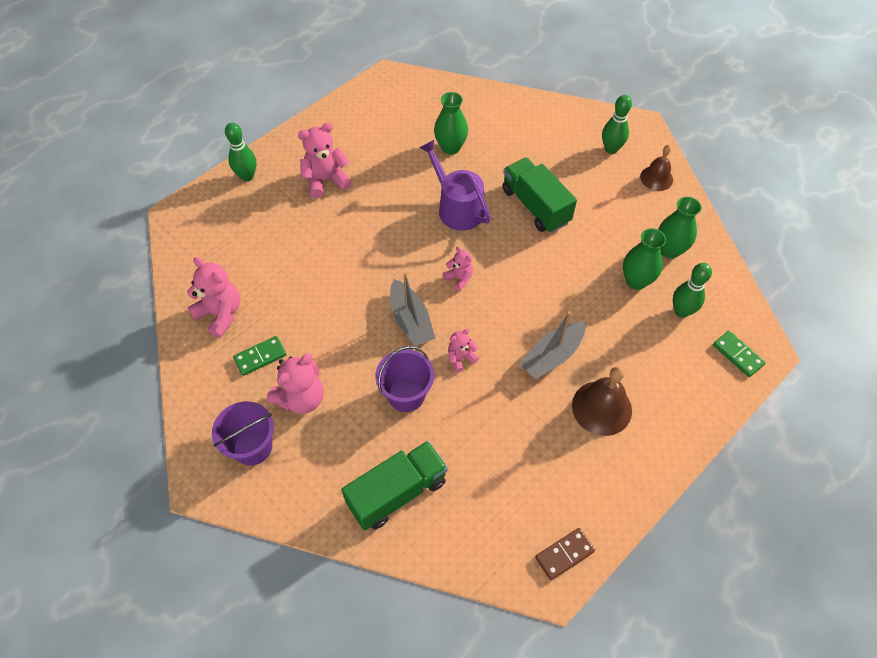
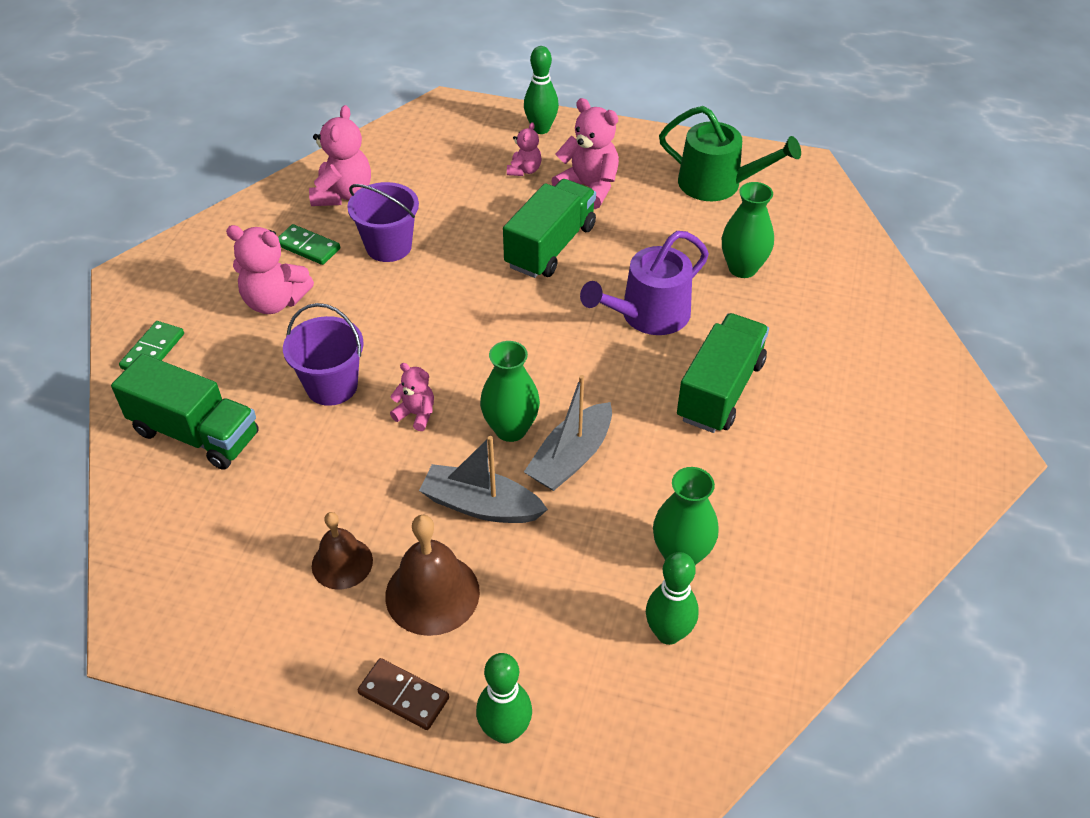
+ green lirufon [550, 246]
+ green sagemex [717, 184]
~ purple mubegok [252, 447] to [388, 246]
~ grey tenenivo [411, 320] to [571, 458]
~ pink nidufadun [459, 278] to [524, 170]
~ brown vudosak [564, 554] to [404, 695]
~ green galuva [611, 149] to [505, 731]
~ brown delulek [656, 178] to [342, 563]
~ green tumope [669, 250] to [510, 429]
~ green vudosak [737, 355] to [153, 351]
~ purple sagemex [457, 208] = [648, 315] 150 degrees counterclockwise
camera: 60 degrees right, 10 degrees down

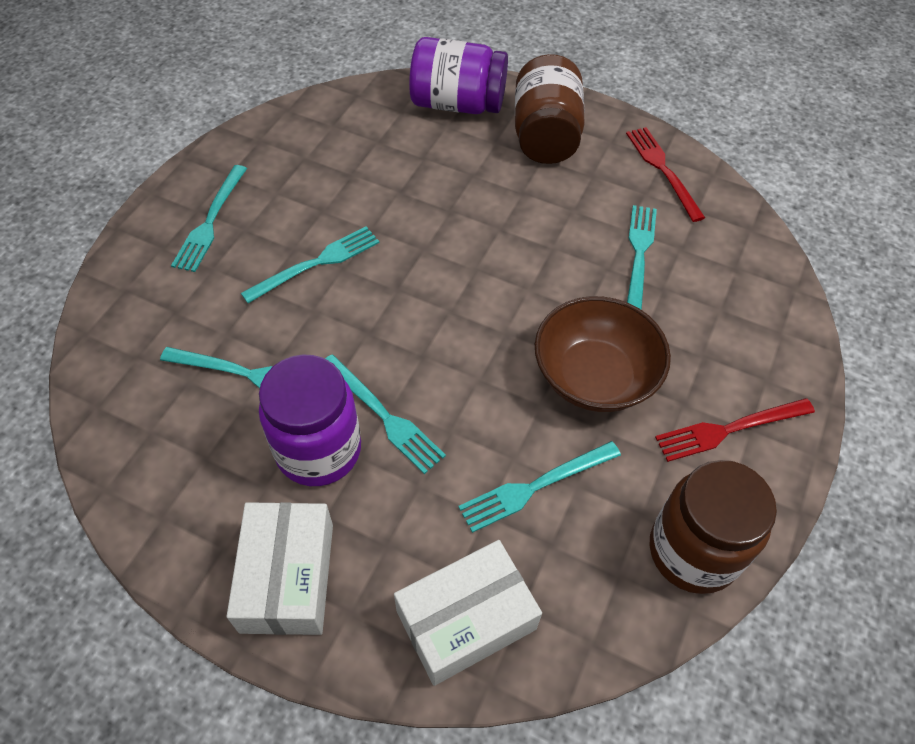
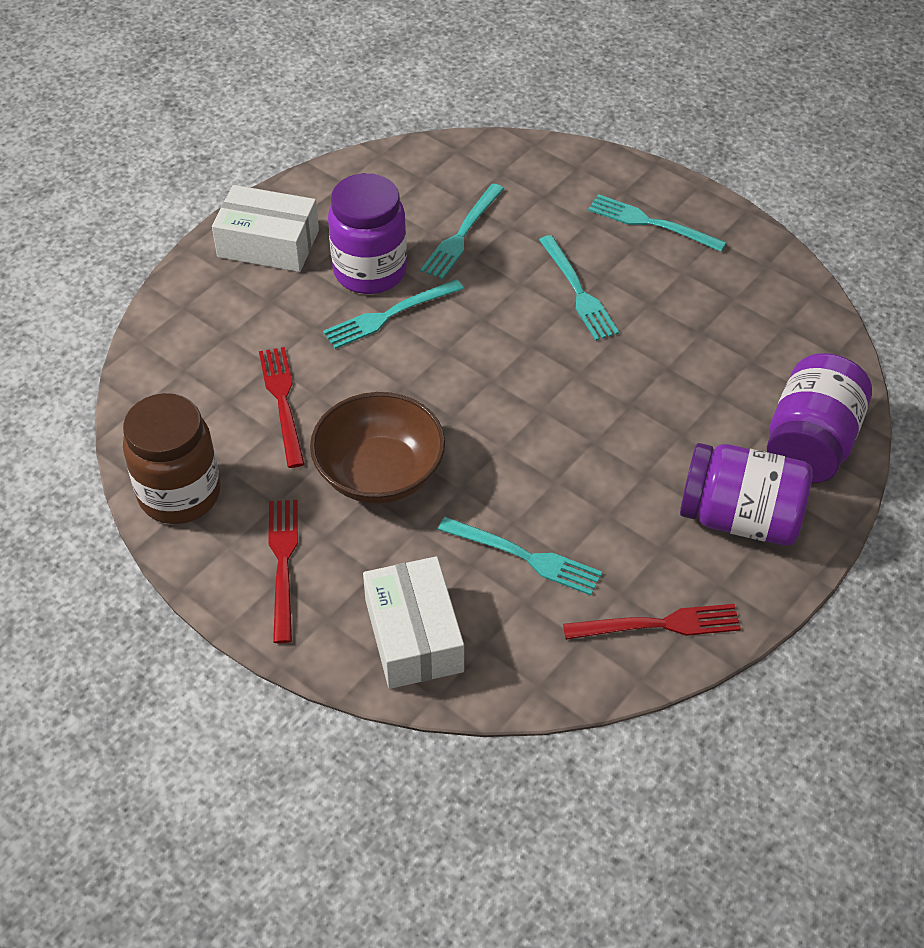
~ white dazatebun [466, 619] to [414, 635]
~ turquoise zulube [535, 486] to red zulube [282, 402]
~ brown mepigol [545, 136] to purple mepigol [740, 518]
camera: 105 degrees right, 5 degrees down

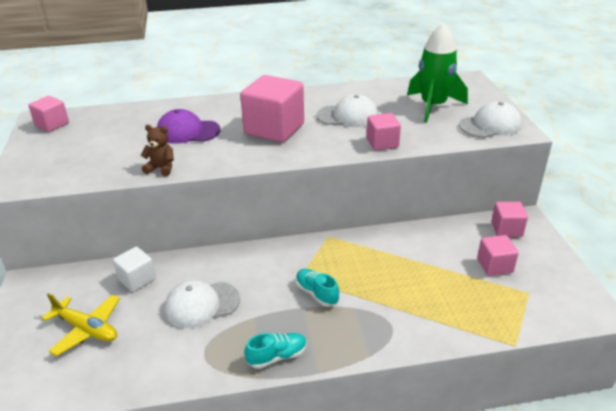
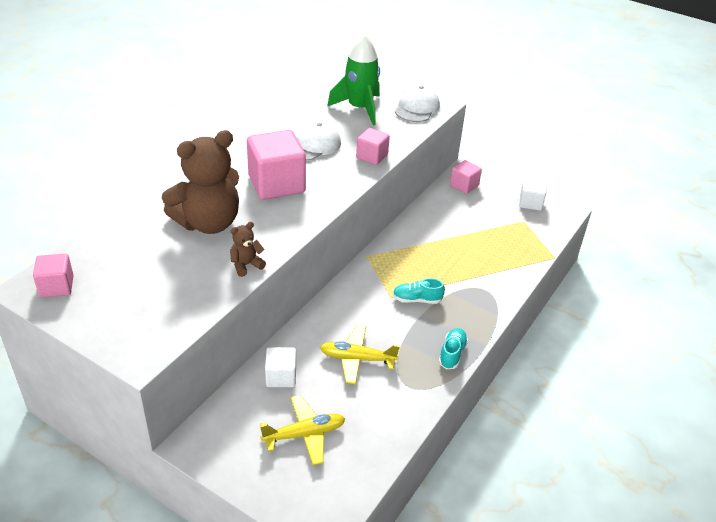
- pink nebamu [494, 266]
+ white nebamu [530, 203]
~ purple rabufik [188, 131] to brown nidufadun [208, 223]
~ white rabufik [202, 304] to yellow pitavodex [357, 359]
camera: 50 degrees left, 5 degrees up

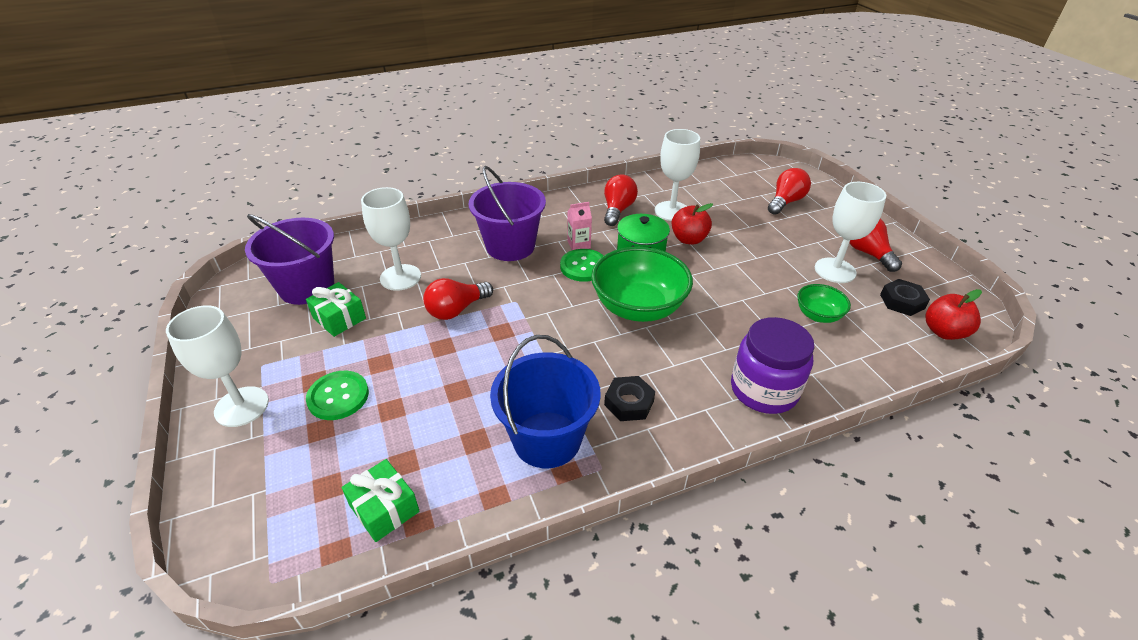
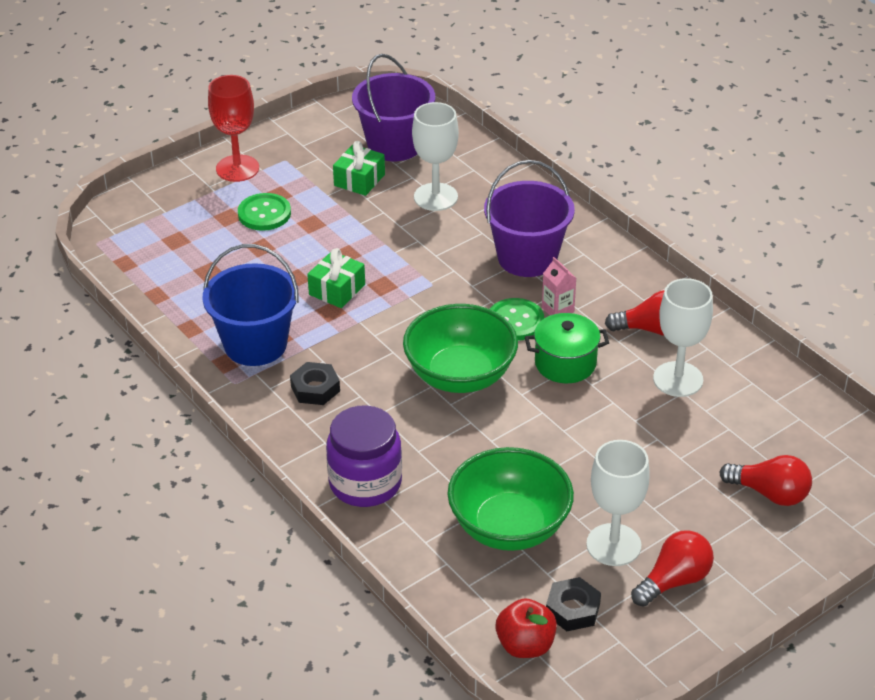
- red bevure [456, 310]
- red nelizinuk [689, 239]
~ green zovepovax [384, 508] to [337, 290]
~ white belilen [241, 406] to red belilen [237, 168]
~ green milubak [818, 315] = [509, 527] x1.97
camera: 75 degrees right, 0 degrees up

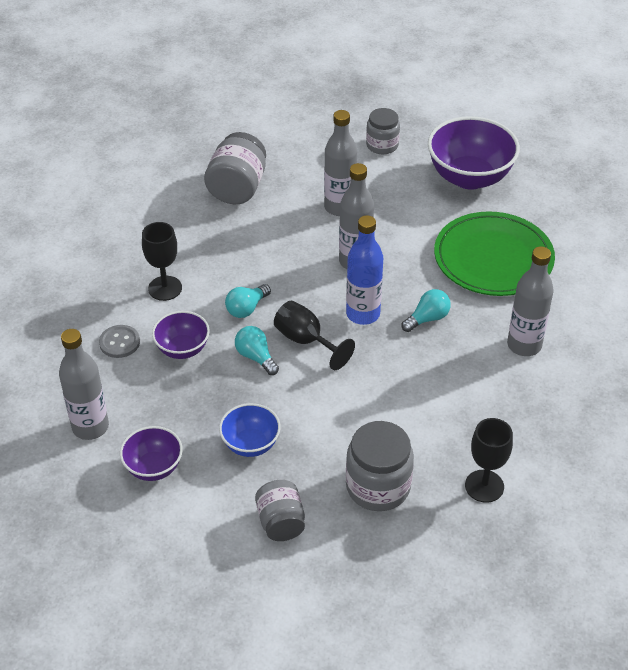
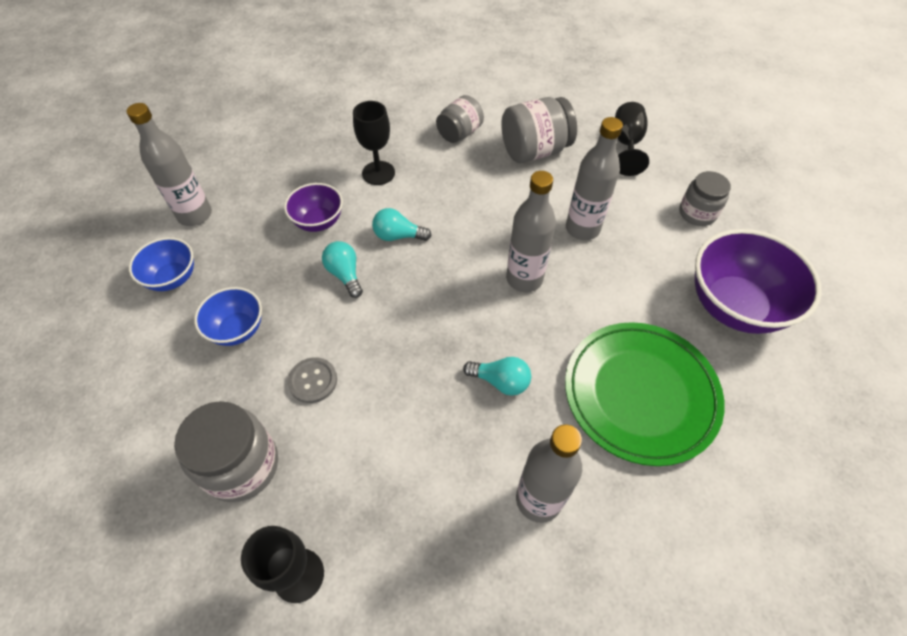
- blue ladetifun [363, 314]
~ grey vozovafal [119, 342] to [313, 381]
~ grey mepigol [281, 522] to [459, 133]
~ black belilen [306, 341] to [626, 144]
~ purple milubak [153, 467] to blue milubak [172, 278]
~ turquoise bevure [256, 357] = [345, 274] 45 degrees counterclockwise
camera: 55 degrees right, 10 degrees up

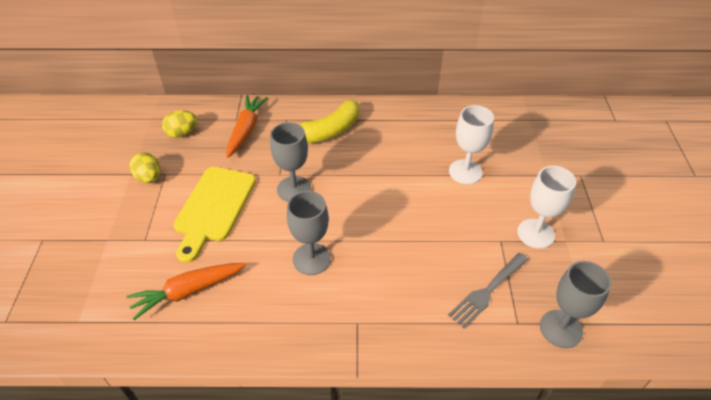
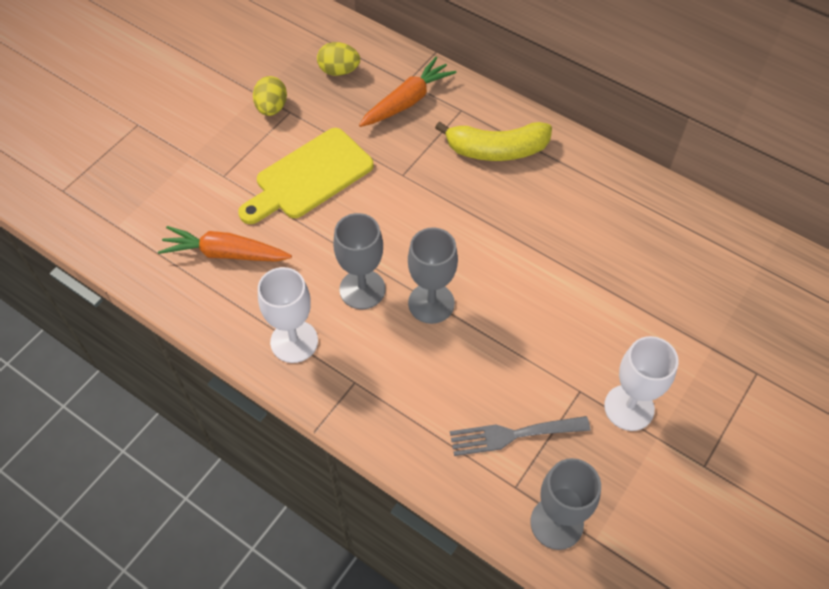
~ grey belilen [294, 189] to [431, 303]
~ white belilen [465, 172] to [294, 341]
camera: 35 degrees right, 10 degrees up

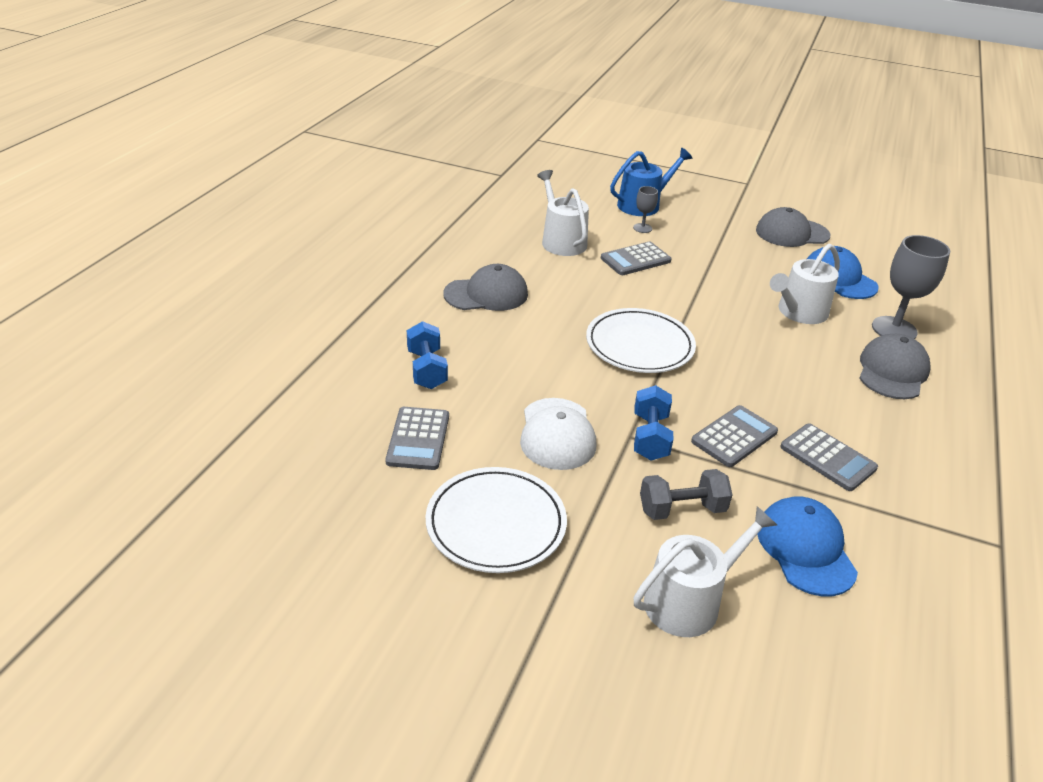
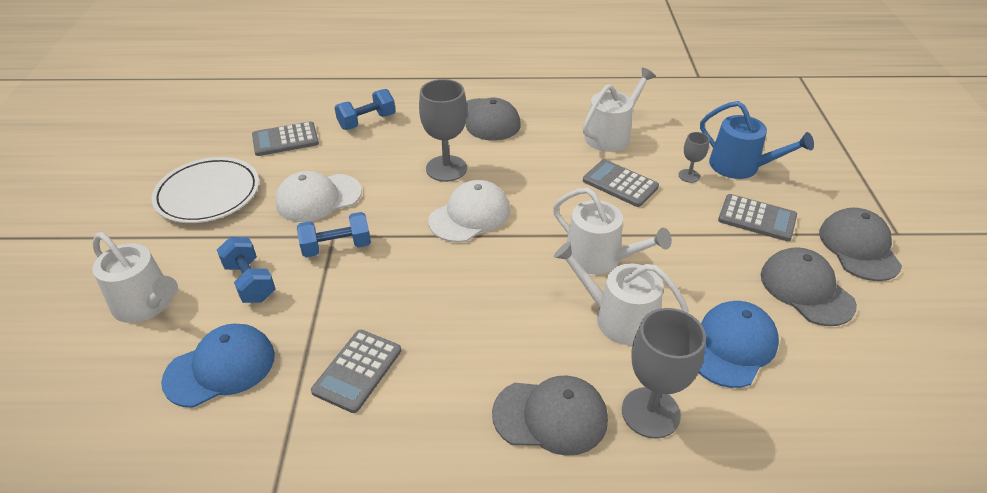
+ grey belilen [446, 168]
+ white sagemex [599, 258]
+ grey rabufik [859, 247]
~ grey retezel [734, 437] to [757, 218]
~ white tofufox [639, 345] to white rabufik [470, 215]
~ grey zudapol [682, 509] to blue zudapol [250, 282]
camera: 70 degrees right, 5 degrees up

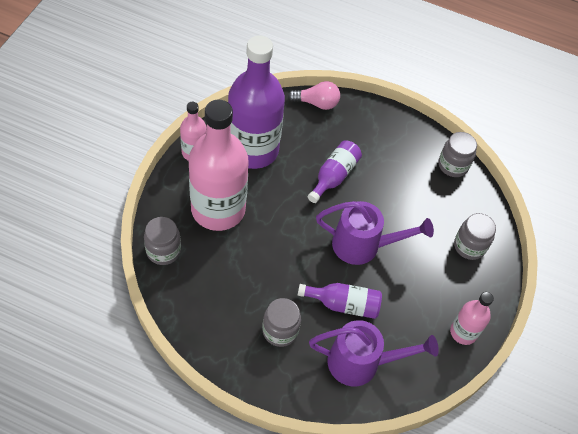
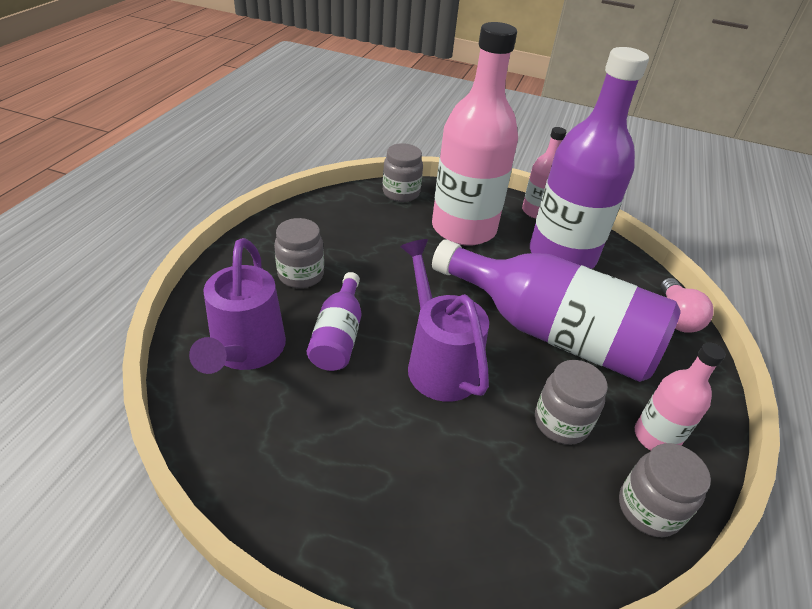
~ pink ladetifun [463, 332] to [656, 437]
~ grey mepigol [469, 246] to [561, 422]
~ purple sagemex [363, 246] = [438, 362] 150 degrees clockwise
~ purple ladetifun [334, 176] = [552, 332] x2.06
camera: 90 degrees right, 15 degrees down

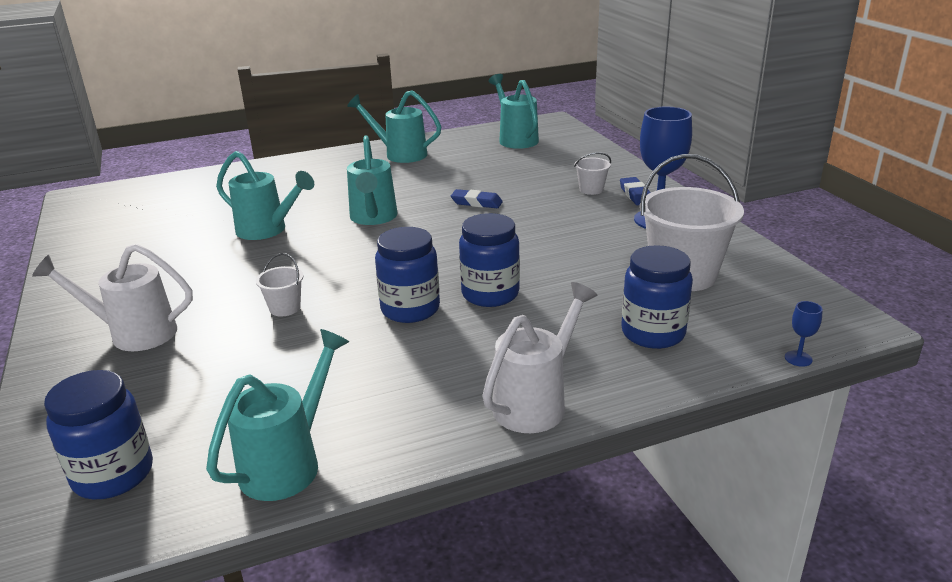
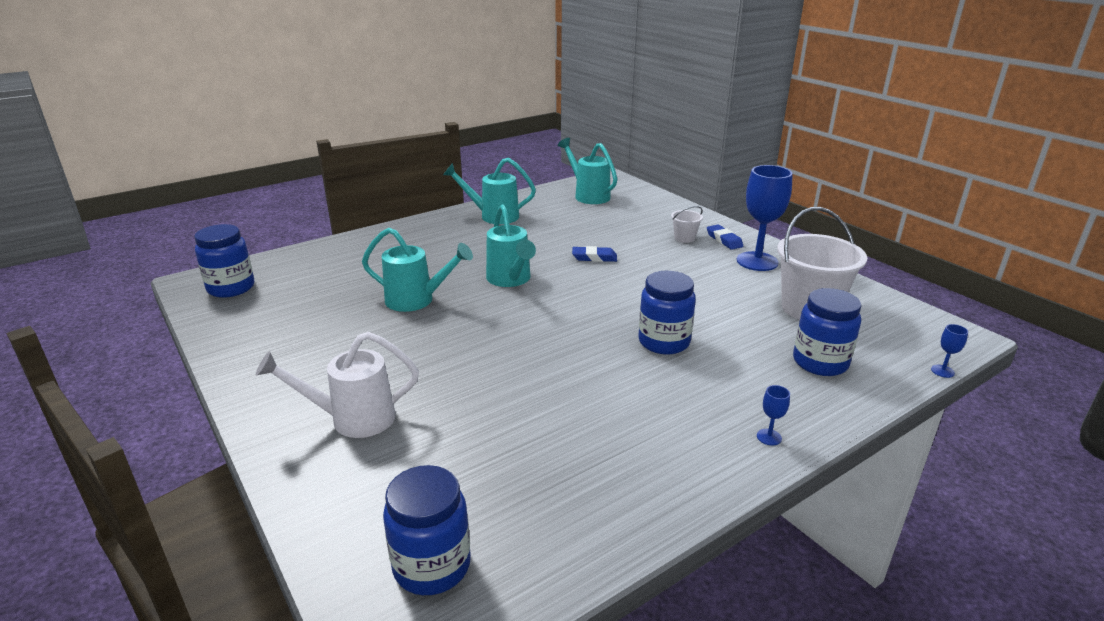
- turquoise sagemex [288, 463]
- white mubegok [285, 308]
~ blue mepigol [410, 309] to [231, 288]
~ white sagemex [536, 402] to blue belilen [769, 437]
camera: 15 degrees left, 0 degrees up

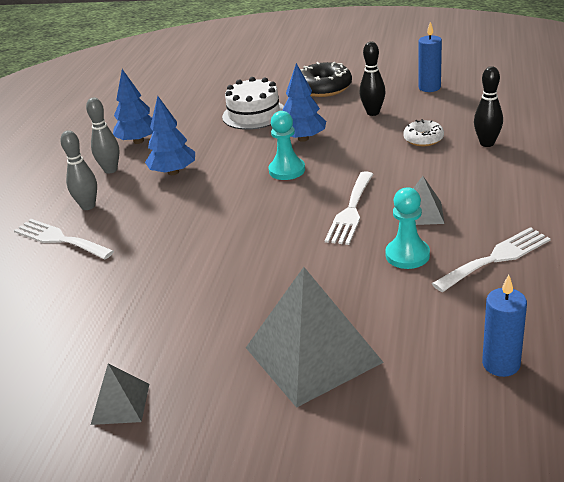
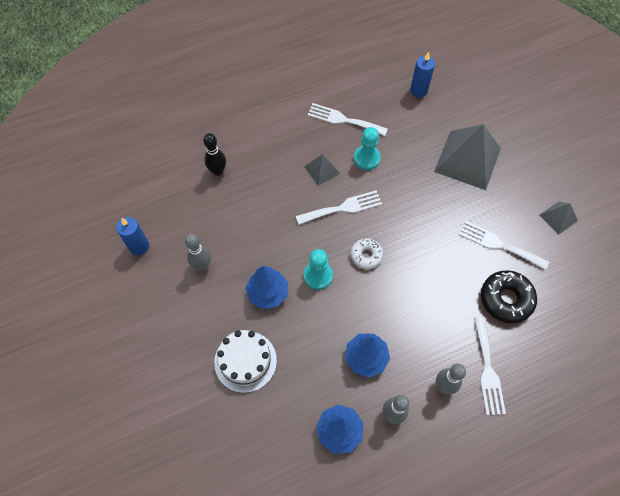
+ white zulube [499, 244]
~ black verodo [324, 88] to [506, 299]
~ white verodo [423, 139] to [366, 255]
~ black galuva [373, 113] to grey galuva [202, 265]
camera: 130 degrees left, 30 degrees up

